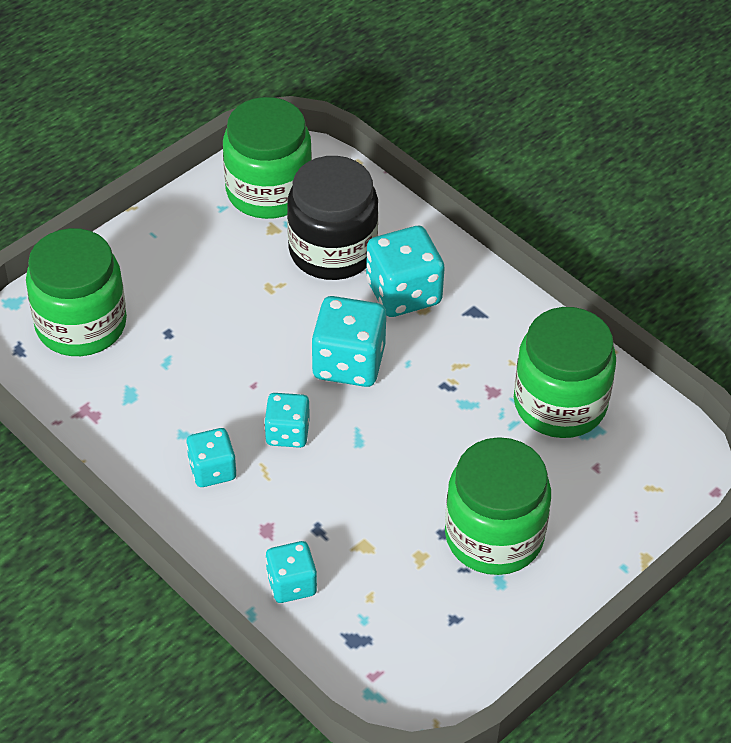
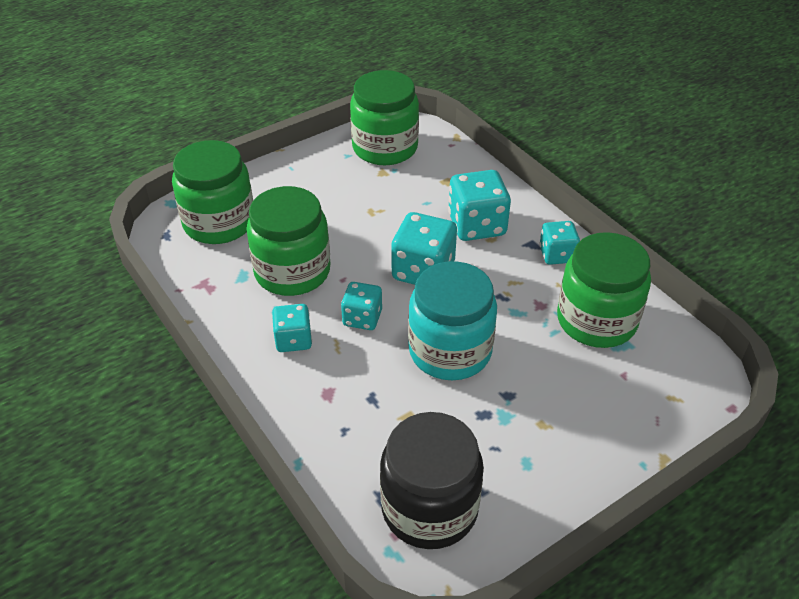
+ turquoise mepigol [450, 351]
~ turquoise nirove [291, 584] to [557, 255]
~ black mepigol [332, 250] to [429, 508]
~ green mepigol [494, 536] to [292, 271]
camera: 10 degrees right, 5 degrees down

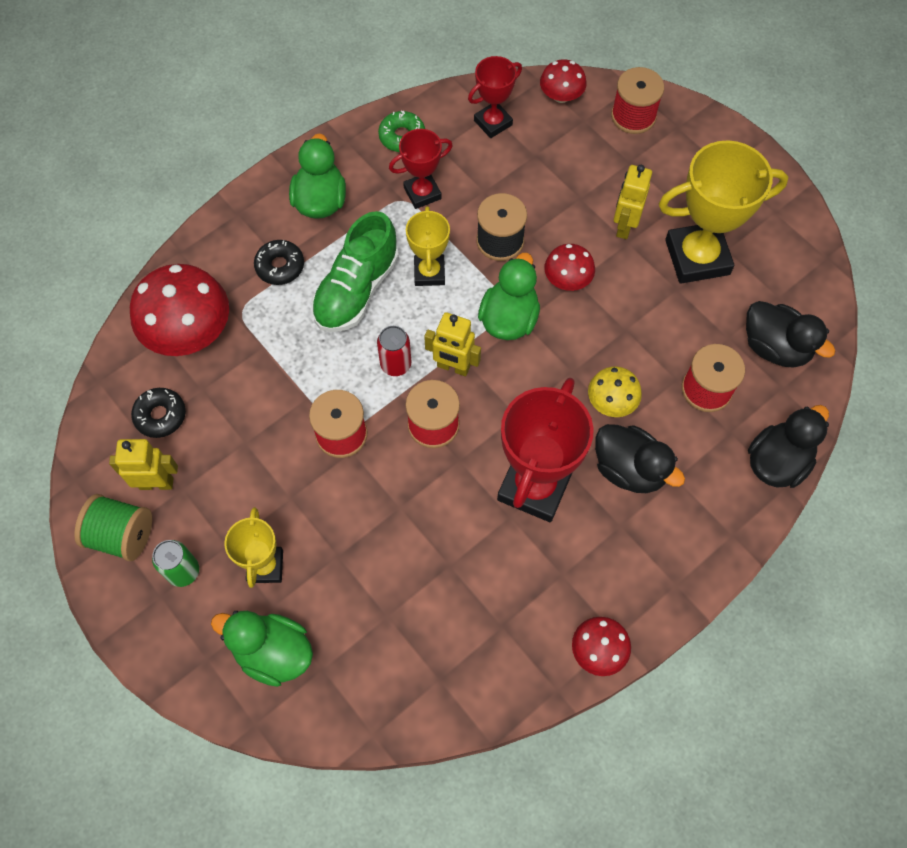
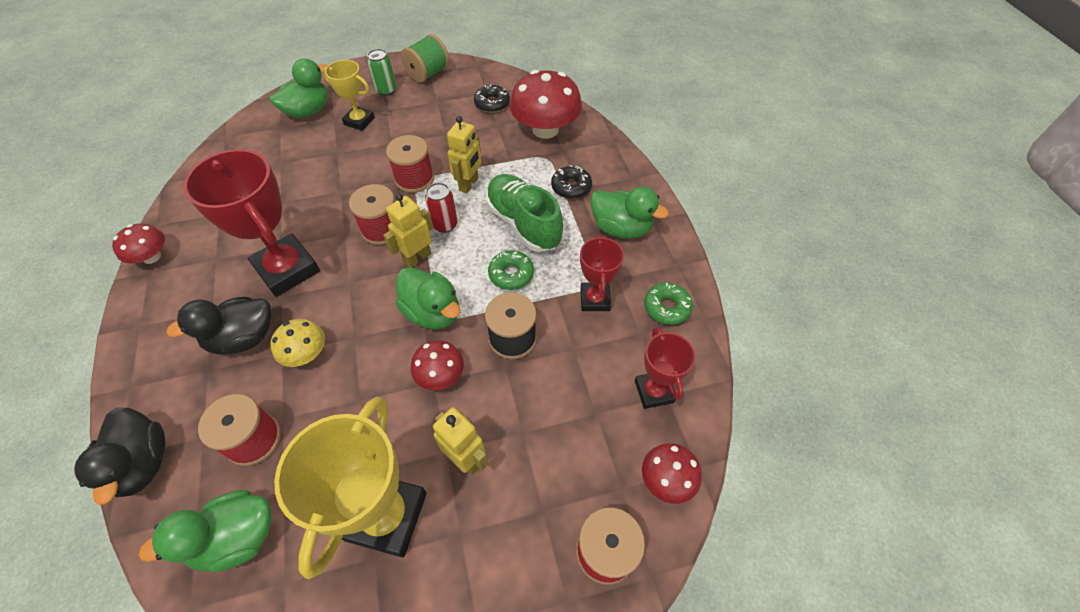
~ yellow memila [156, 483] to [469, 184]
~ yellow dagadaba [429, 272] to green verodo [511, 274]
~ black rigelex [775, 347] to green rigelex [237, 538]
camera: 115 degrees right, 10 degrees down

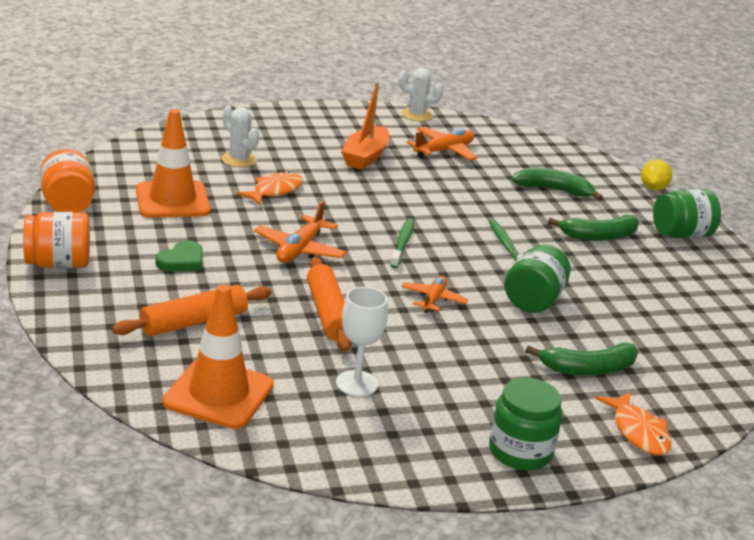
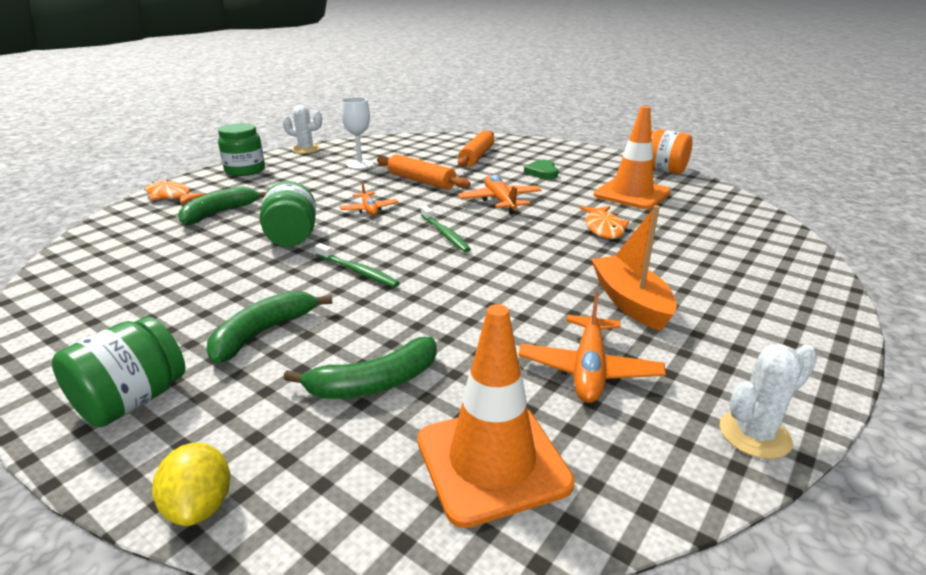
- orange mepigol [58, 263]
~ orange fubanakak [218, 394] to [492, 461]
~ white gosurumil [239, 160] to [306, 149]
camera: 145 degrees right, 0 degrees up

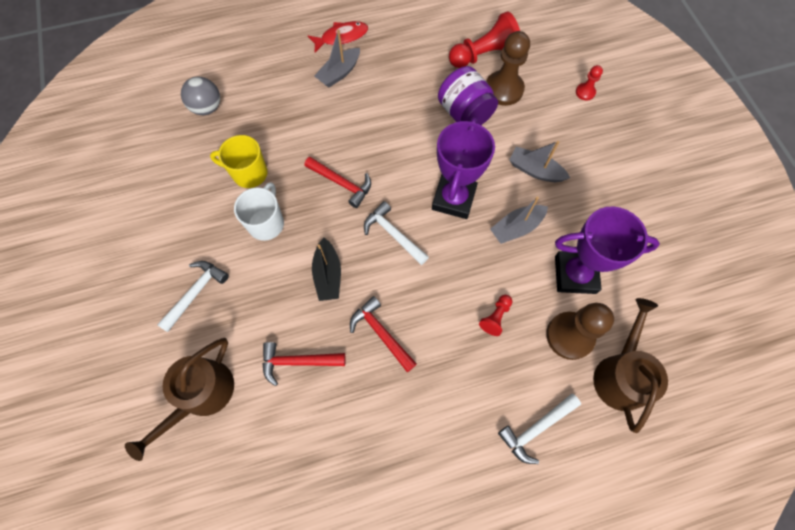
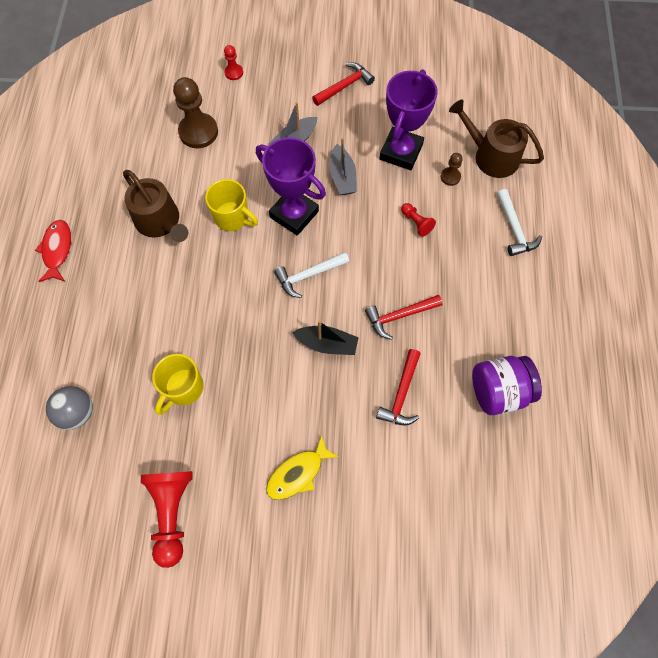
- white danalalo [267, 223]
- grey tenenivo [339, 73]
+ yellow danalalo [232, 218]
~ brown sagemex [201, 395] to [160, 222]
~ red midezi [342, 183] to [345, 86]
~ purple mepigol [464, 113] to [498, 391]
~ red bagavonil [484, 55] to [172, 512]
~ white midezi [196, 292] to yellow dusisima [298, 473]
~ brown bagavonil [569, 336] = [450, 177] x0.50
camera: 70 degrees left, 0 degrees up

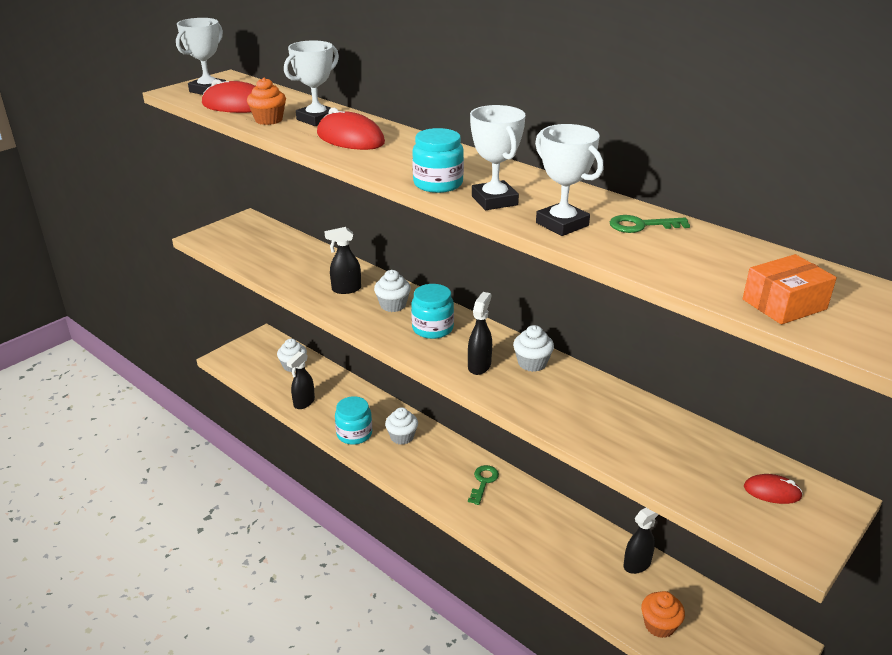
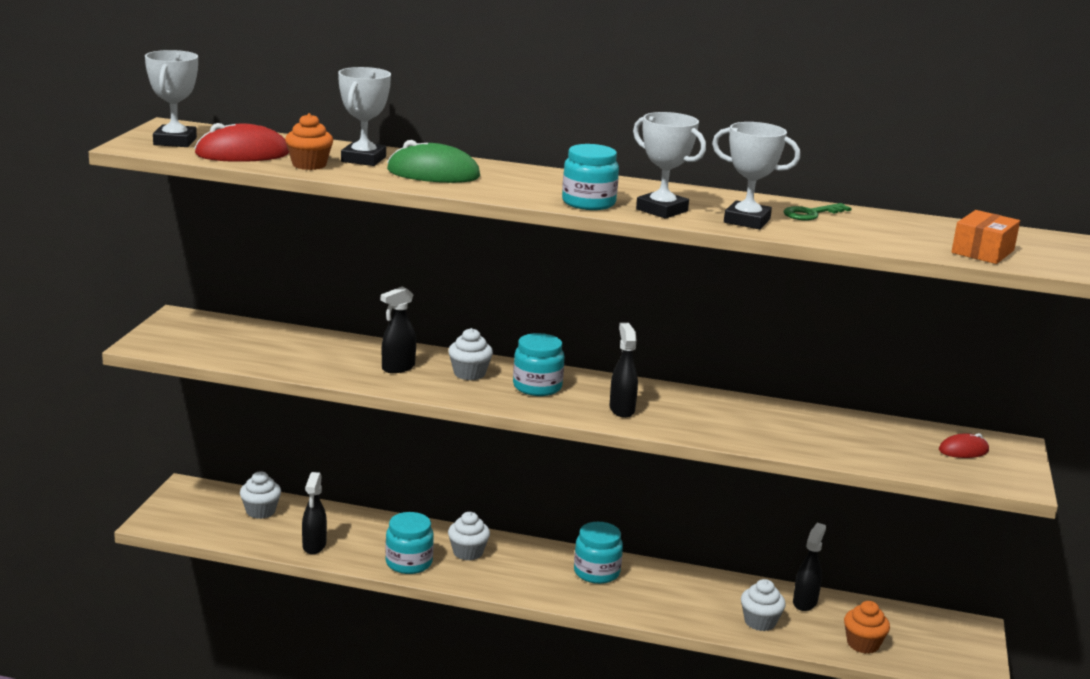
~ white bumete [532, 363] to [760, 622]
~ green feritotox [483, 482] to turquoise mepigol [596, 572]
~ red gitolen [350, 138] to green gitolen [433, 174]
camera: 30 degrees left, 10 degrees down

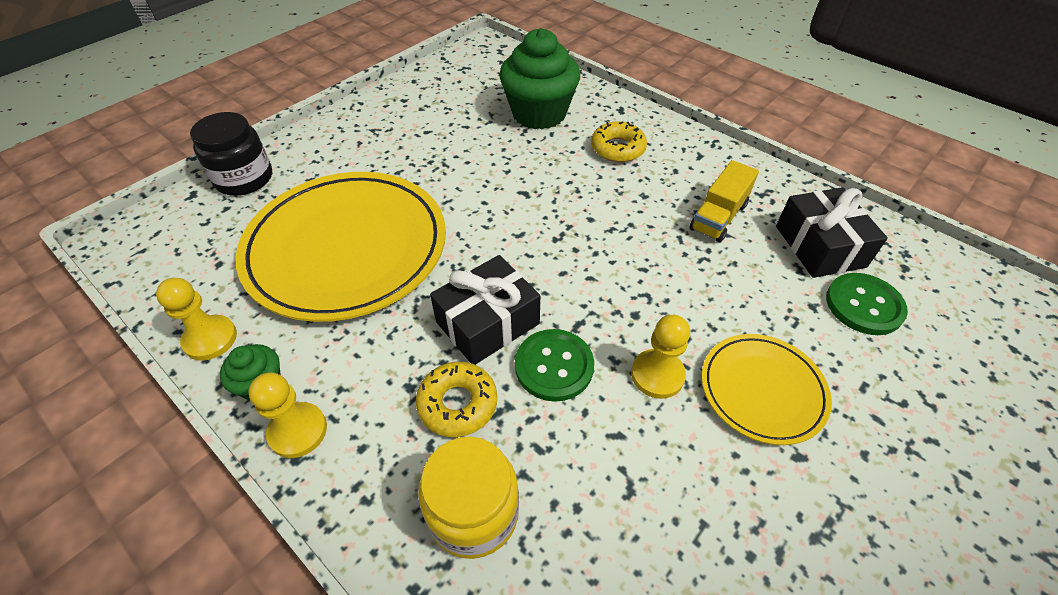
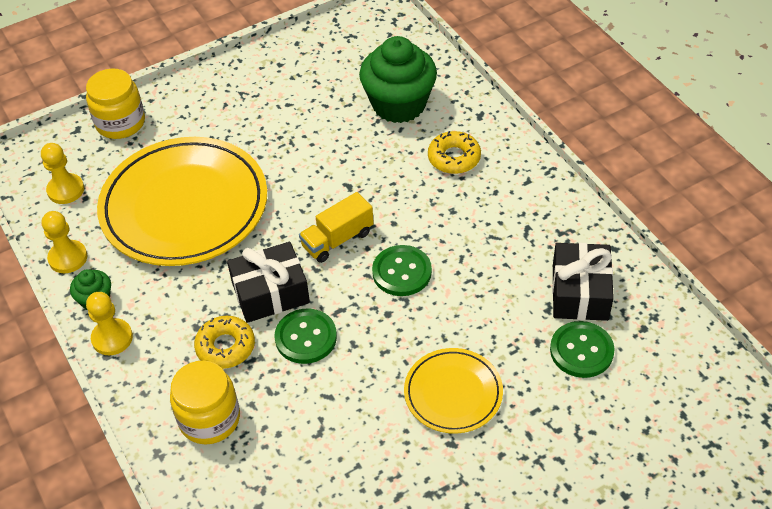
+ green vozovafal [402, 272]
~ yellow bagavonil [657, 375] to [66, 190]
~ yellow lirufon [718, 217] to [337, 239]
~ black mepigol [244, 179] to yellow mepigol [120, 123]
camera: 20 degrees right, 0 degrees up

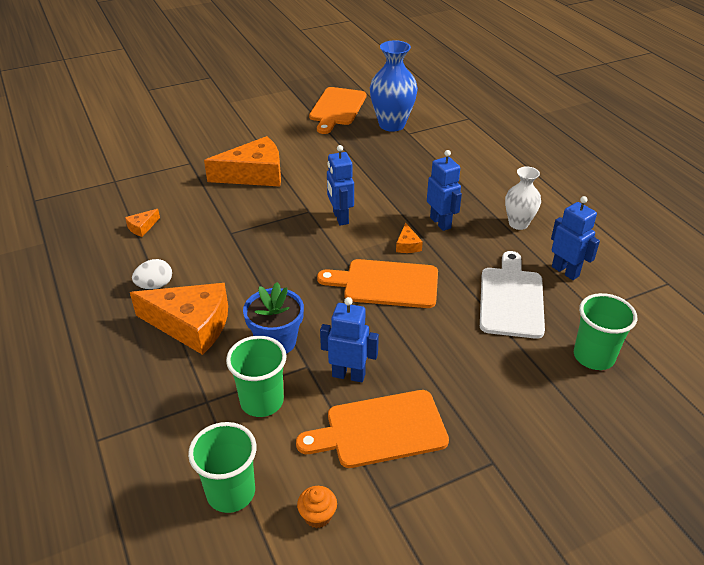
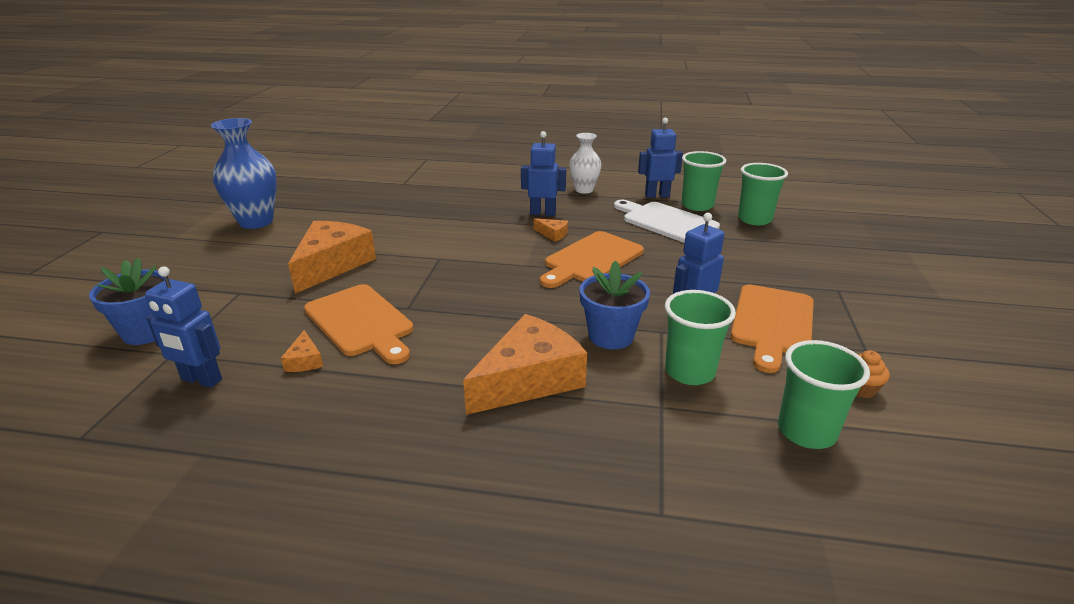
- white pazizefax [155, 285]
+ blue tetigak [147, 332]
+ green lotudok [697, 205]
~ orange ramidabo [337, 108] to [361, 322]
~ blue memila [340, 218] to [201, 380]
~ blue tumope [392, 125] to [256, 222]
camera: 55 degrees left, 10 degrees down

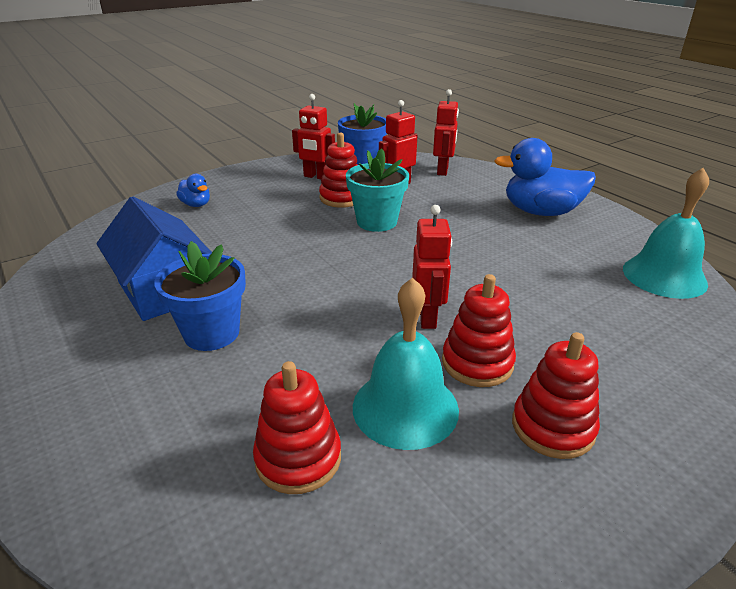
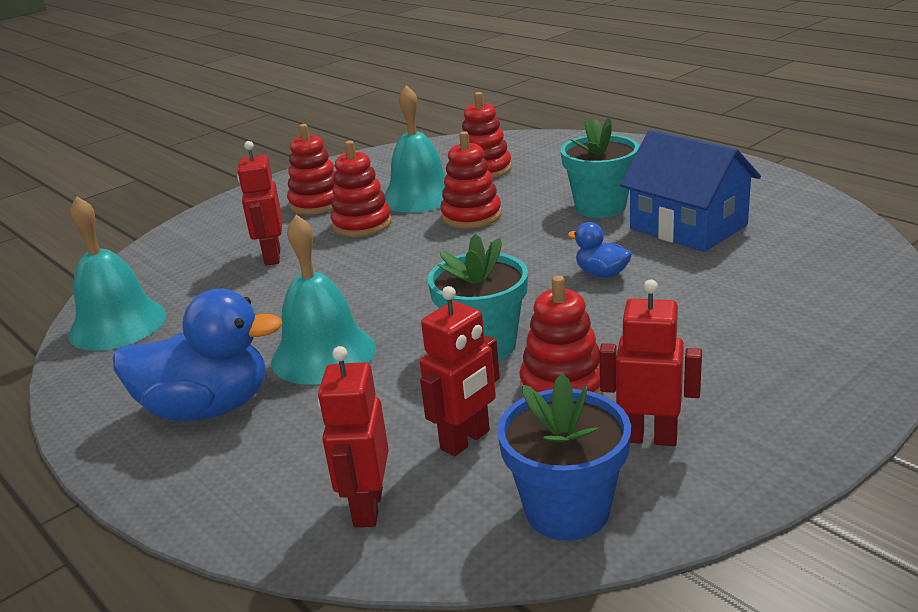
+ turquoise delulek [323, 354]
+ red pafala [471, 216]
~ blue rigelex [196, 204] to [601, 274]
~ red memila [428, 317] to [272, 257]
~ blue tetigak [211, 333] to turquoise tetigak [600, 207]
camera: 175 degrees right, 5 degrees down

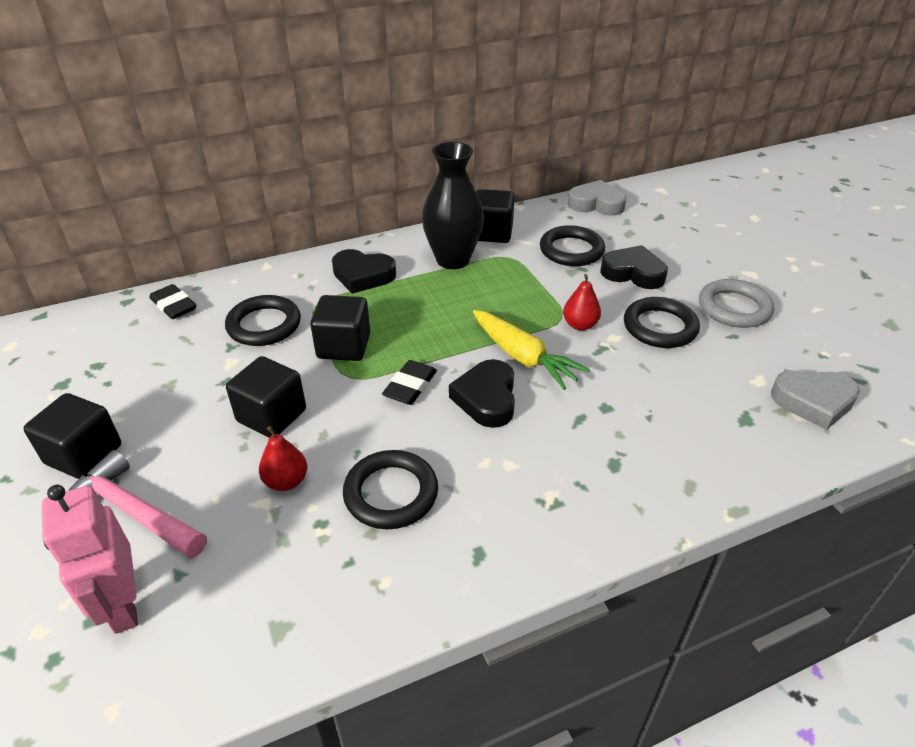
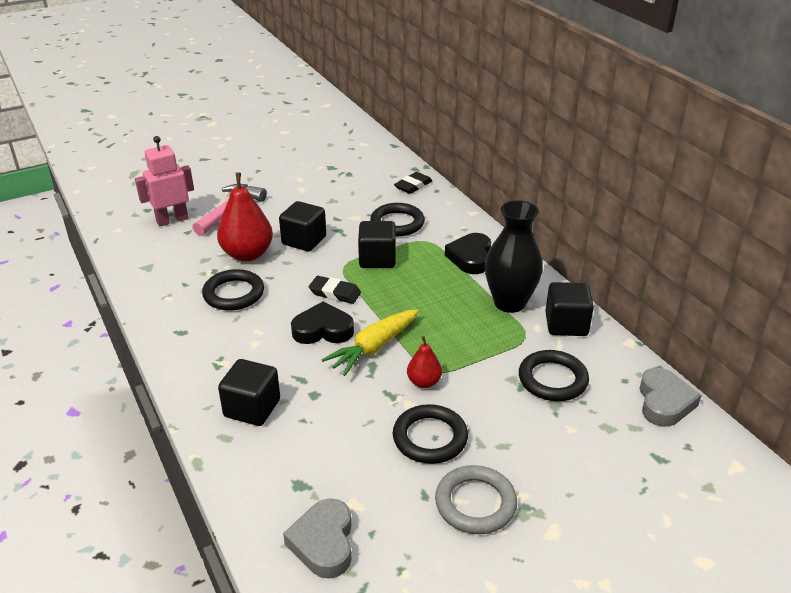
- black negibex [633, 273]
~ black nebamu [84, 454] to [252, 408]
~ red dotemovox [286, 481] = [247, 254] x1.88
camera: 85 degrees right, 5 degrees down

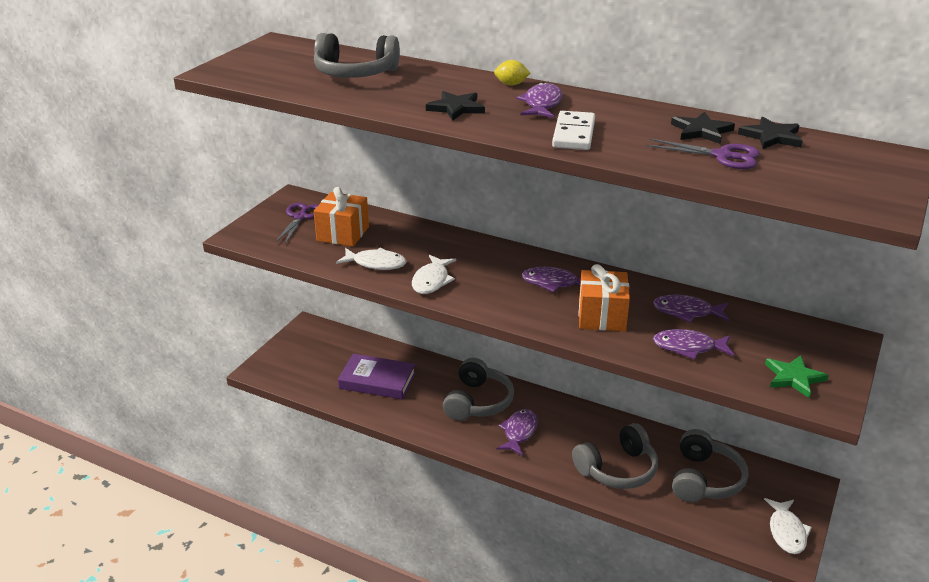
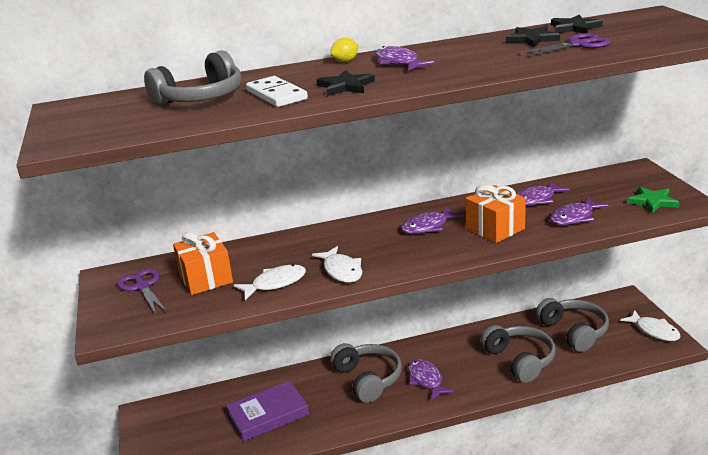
~ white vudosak [573, 134] to [276, 95]
~ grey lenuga [617, 469] = [520, 360] 45 degrees counterclockwise
camera: 40 degrees left, 5 degrees down

